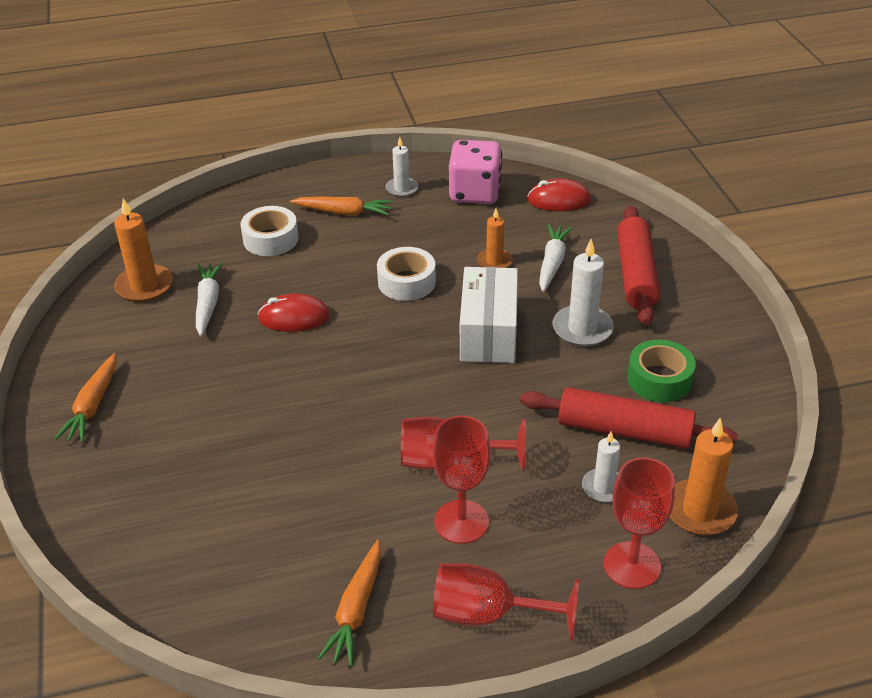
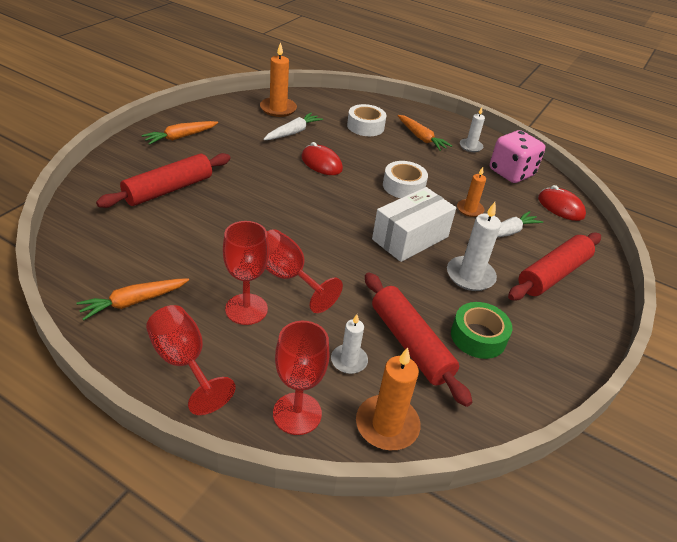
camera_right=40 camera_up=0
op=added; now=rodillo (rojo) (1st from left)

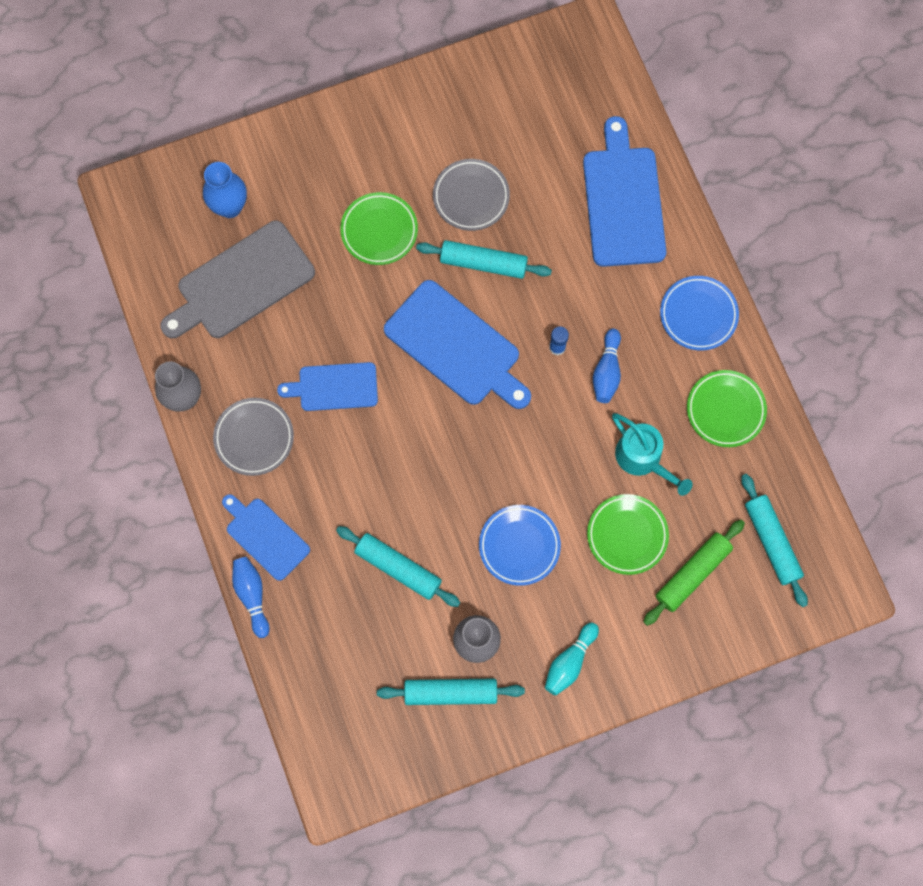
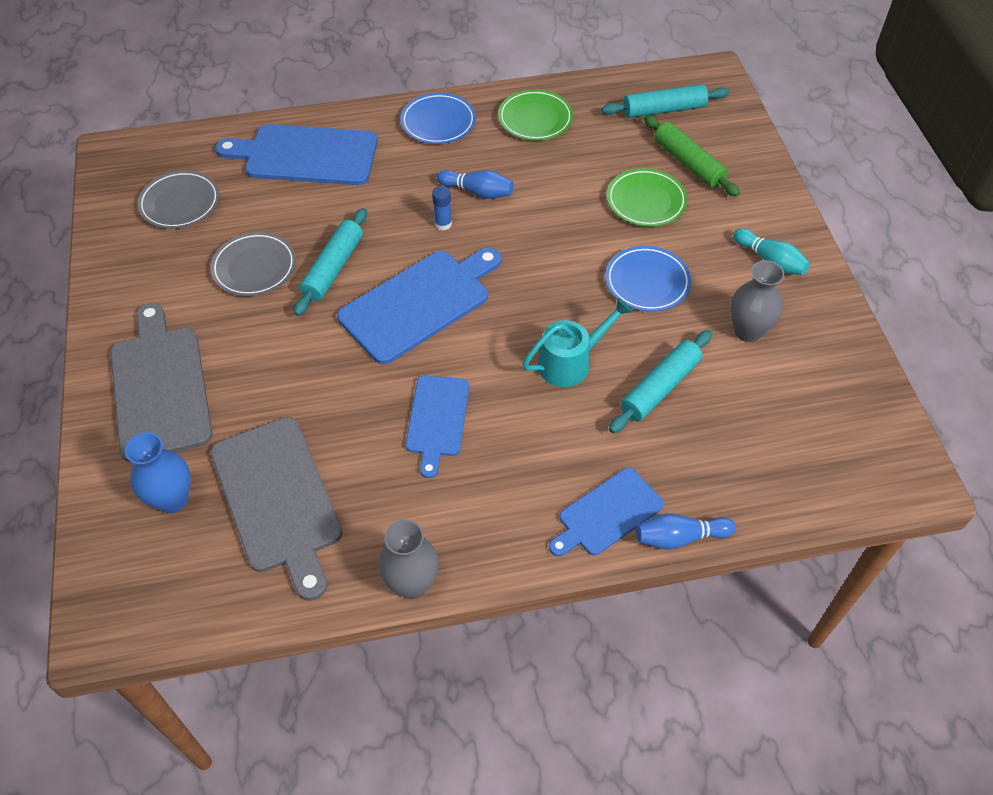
camera_right=-80 camera_up=-20
op=removed; was=plato (verde) (1st from left)
op=removed; was=rodillo (turquesa) (2nd from left)
op=added; now=tabla de cortar (gris) (1st from left)
op=moved; was=plato (gris) (1st from left)
op=moved; was=regadera (turquesa)

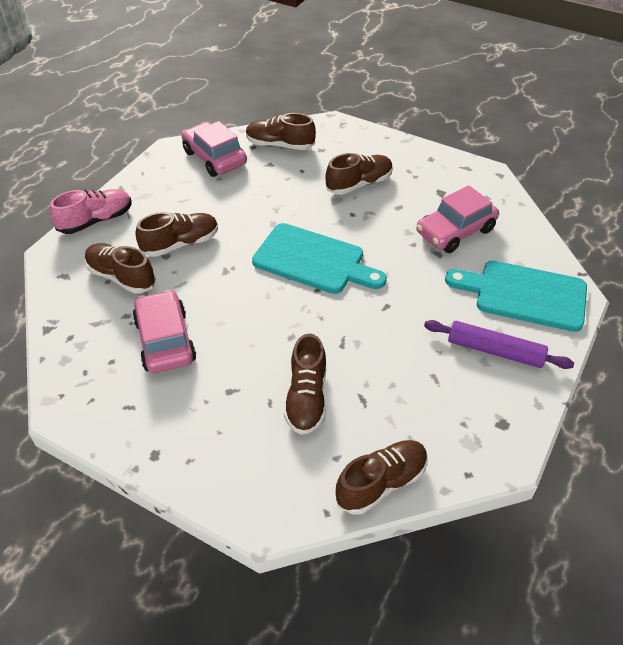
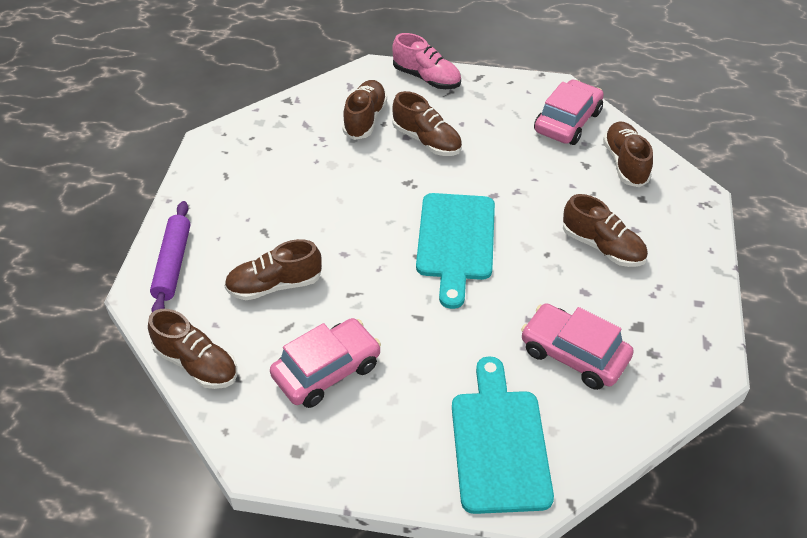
camera_right=70 camera_up=0
op=moved; was=coche (rosa) (1st from left)
op=moved; was=rodillo (morado)

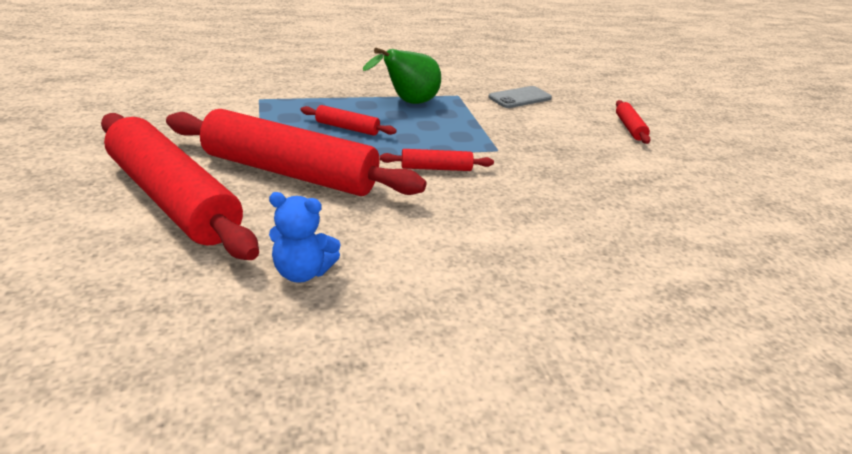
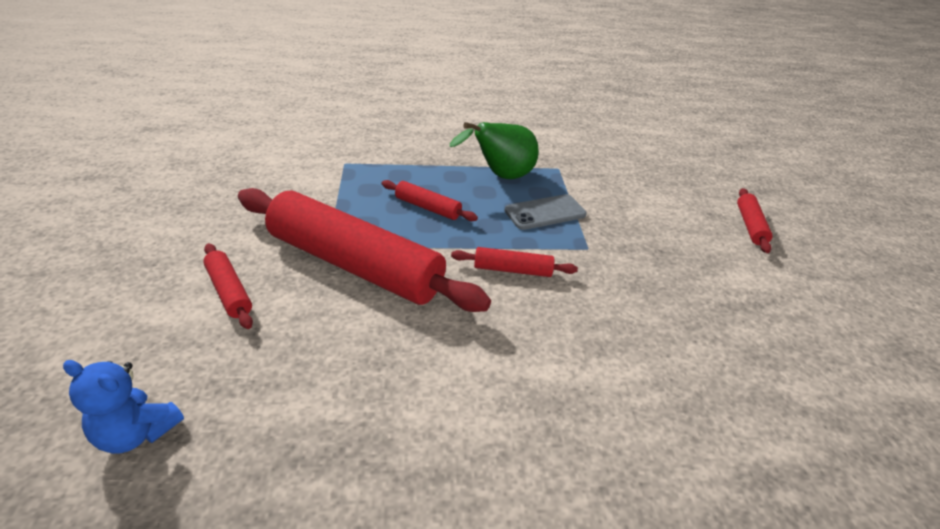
camera_right=10 camera_up=5
op=moved; was=osito (azul)
op=moved; was=móvil (gris)
op=resized; was=rodillo (rojo) (1st from left); ratio=0.42

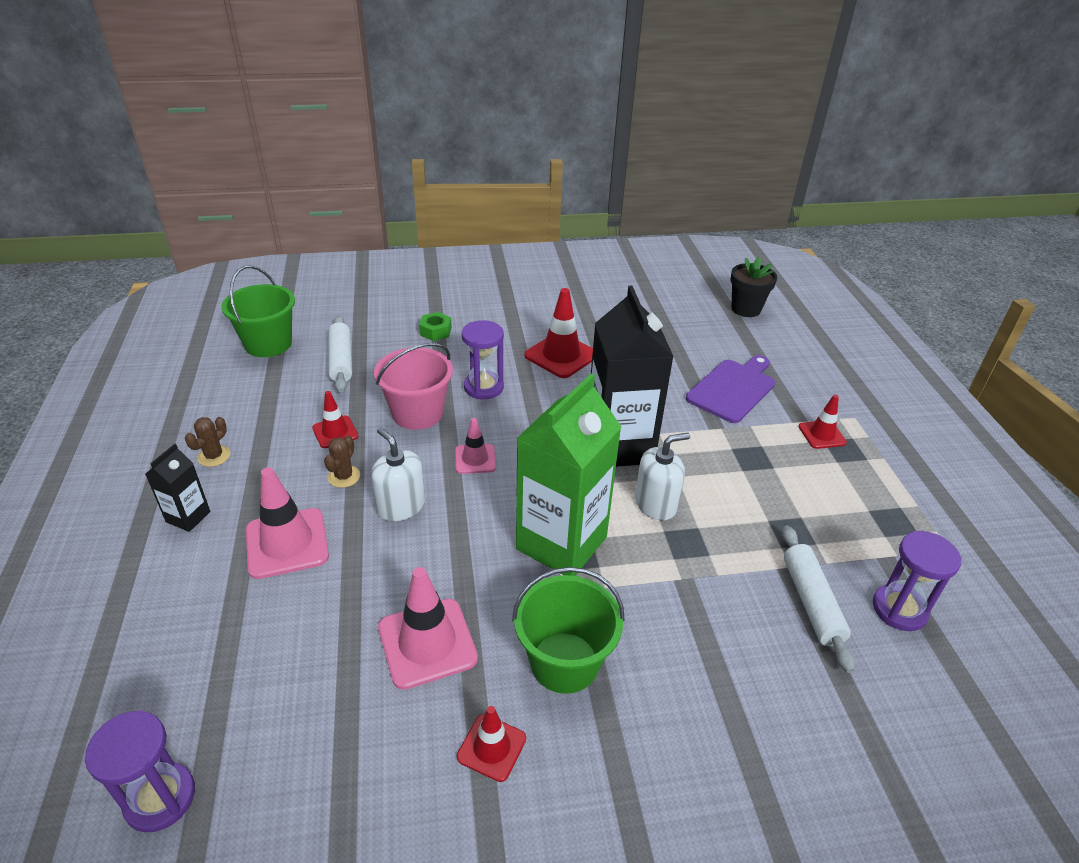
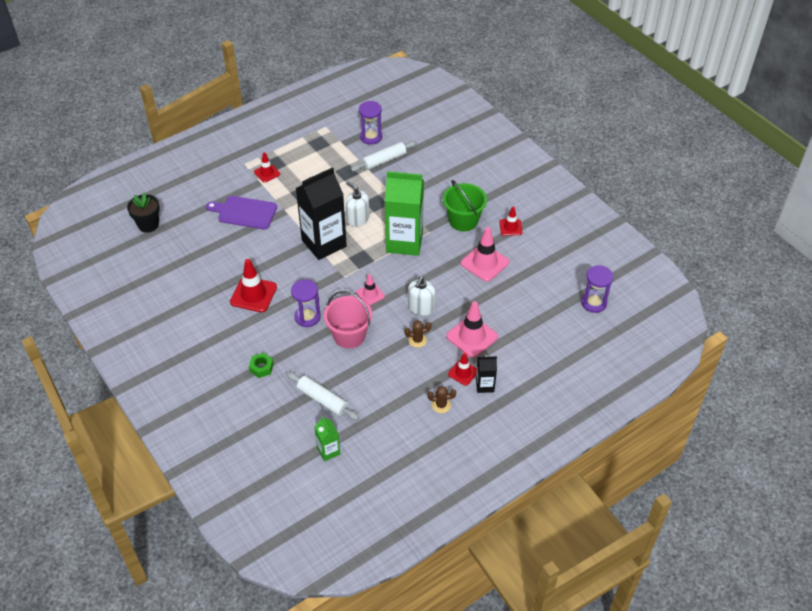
camera_right=-115 camera_up=10
op=moved; was=cono de tráfico (rojo) (1st from left in the first image); now=cono de tráfico (rojo) (3rd from left)
op=replaced; was=balde (verde) (1st from left); now=cartón de leche (verde) (1st from left)
op=turned; was=rodillo (blanco) (1st from left); clockwise=75

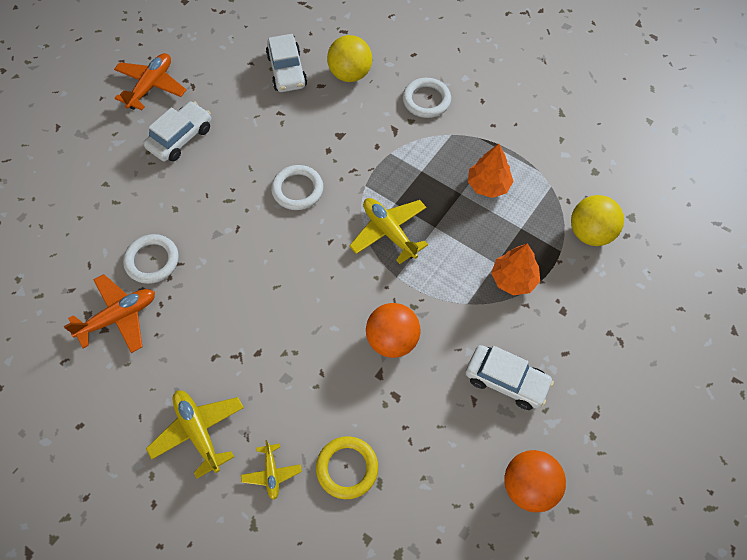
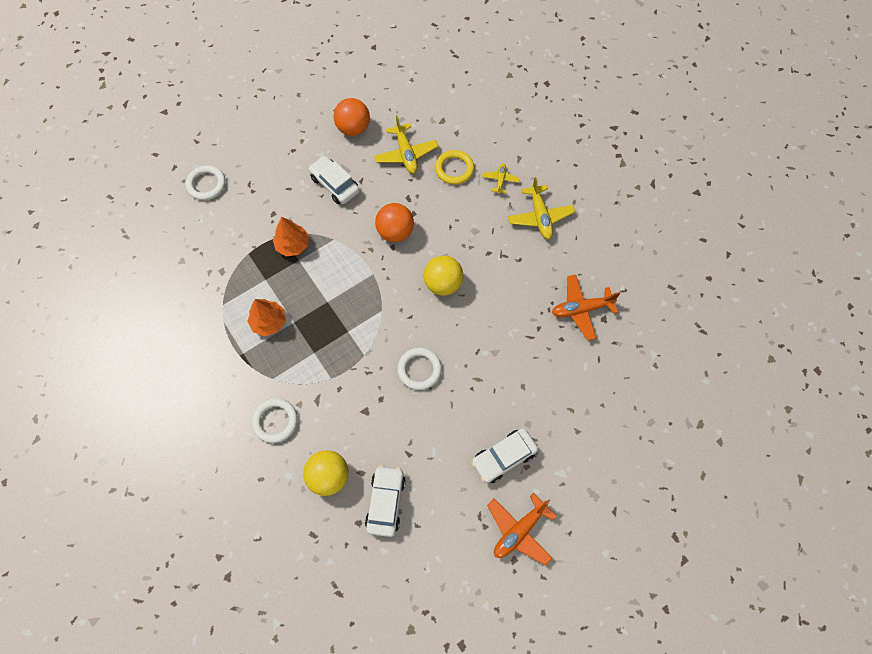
camera_right=-160 camera_up=5
op=moved; was=anillo (blanco) (1st from left)
op=moved; was=avión (amarillo) (3rd from left in the first image); now=avión (amarillo) (1st from left)
op=moved; was=pelota (amarillo) (2nd from left)

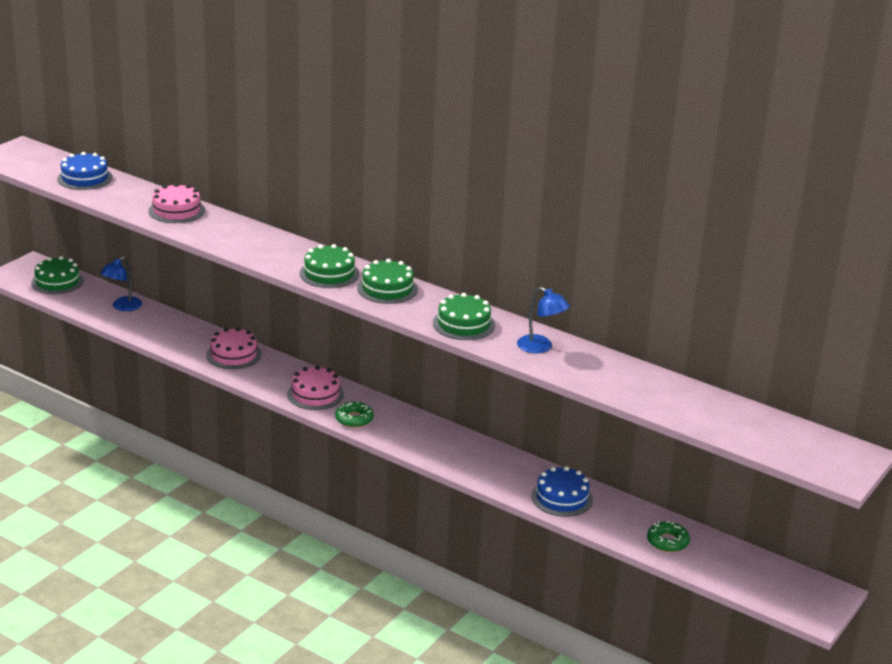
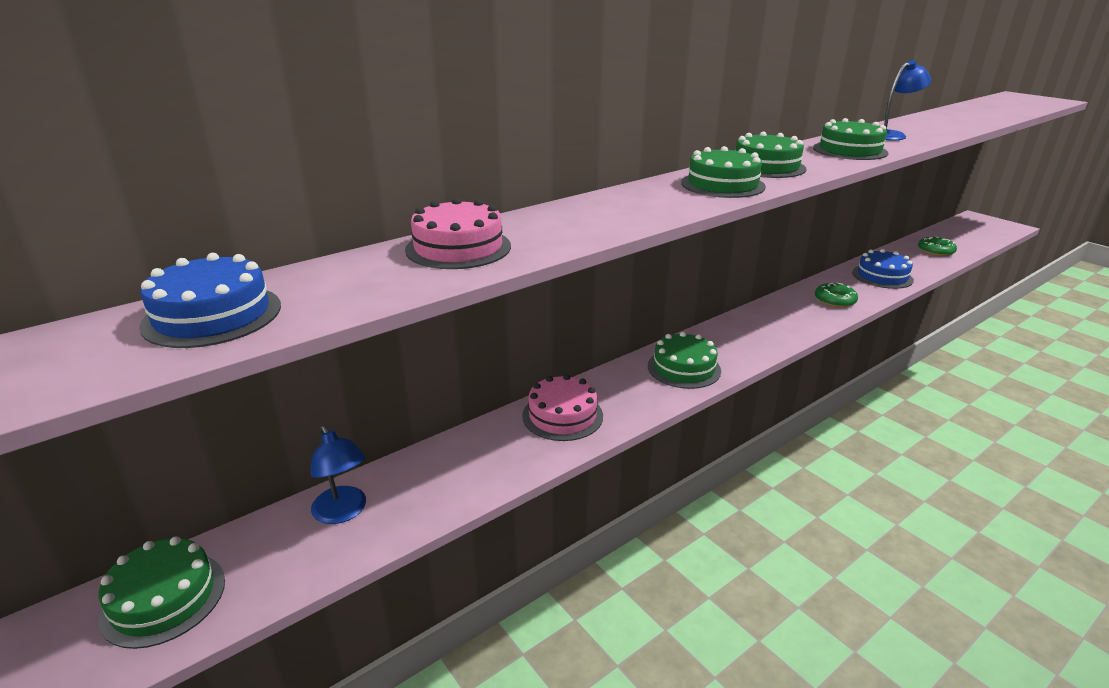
camera_right=-70 camera_up=0
op=moved; was=rosquilla (verde) (1st from left)
op=recoloured; was=tarta (rosa) (3rd from left); now=tarta (verde) (2nd from left)

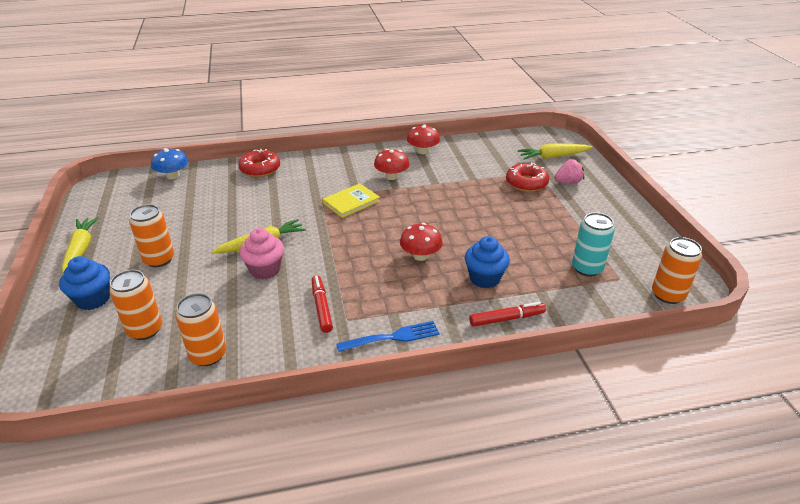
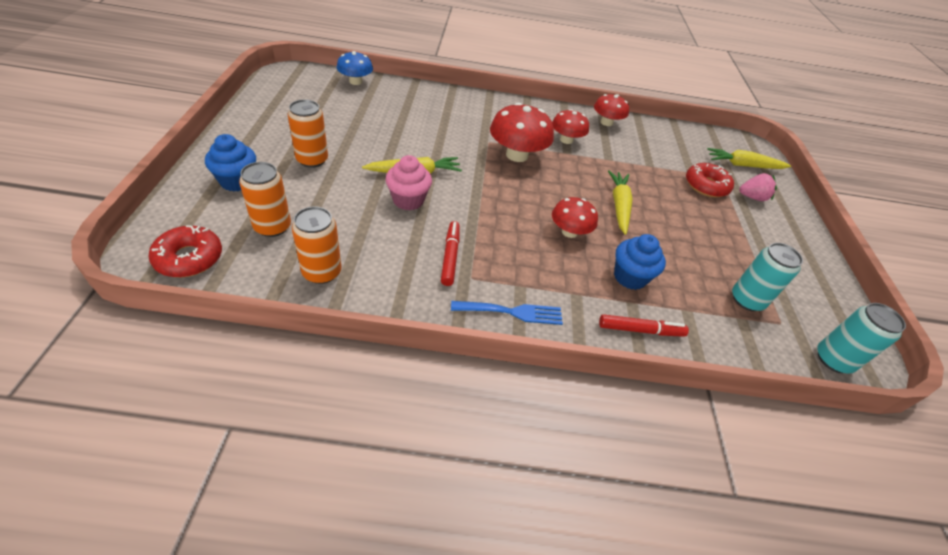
camera_right=10 camera_up=10
op=moved; was=zanahoria (amarillo) (1st from left in the first image); now=zanahoria (amarillo) (2nd from left)
op=moved; was=rosquilla (rojo) (1st from left)
op=replaced; was=libro (amarillo); now=seta (rojo) (1st from left)
op=recoloured; was=lata (naranja) (4th from left); now=lata (turquesa) (2nd from left)

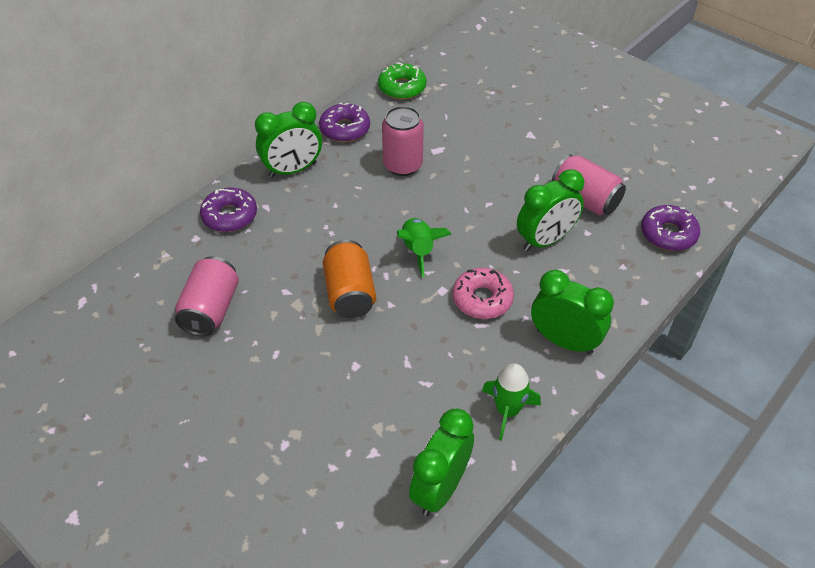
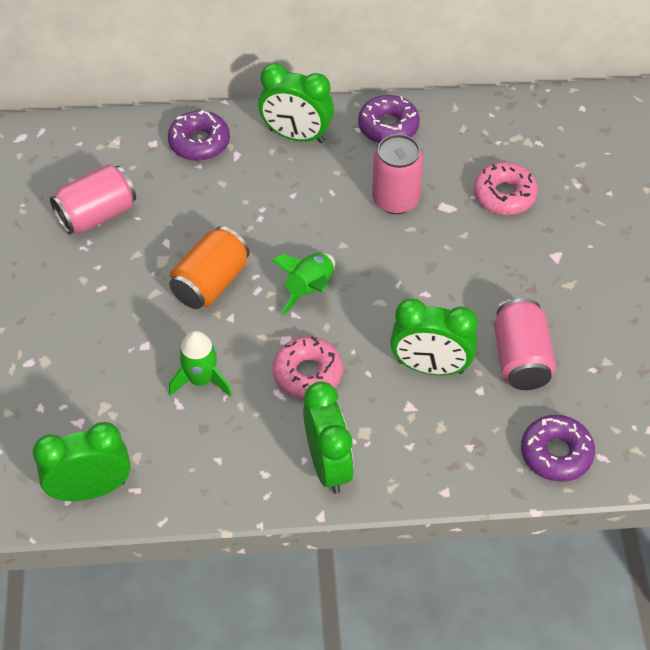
camera_right=45 camera_up=5
op=removed; was=rosquilla (verde)
op=added; now=rosquilla (rosa) (2nd from left)
op=moved; was=cohete (verde) (2nd from left in the first image); now=cohete (verde) (1st from left)

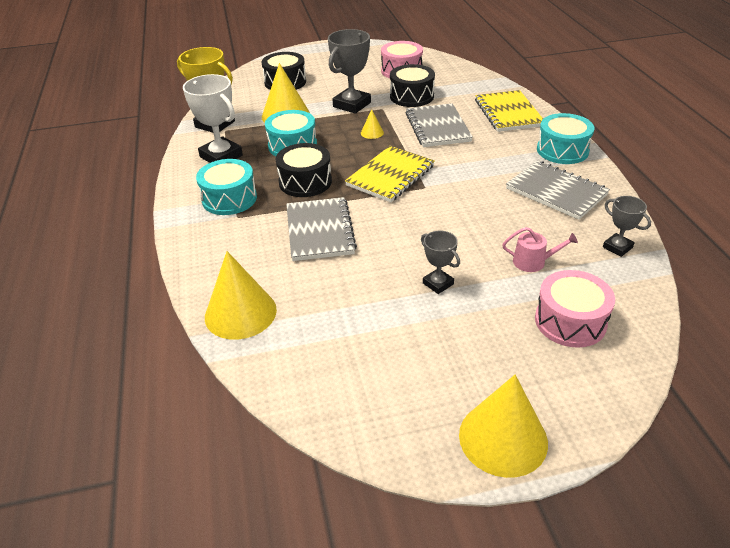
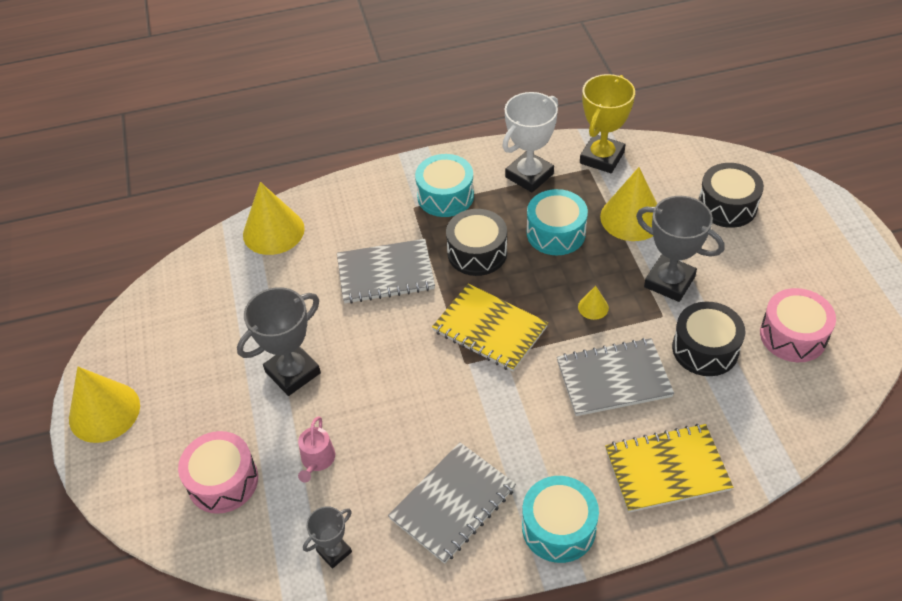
camera_right=90 camera_up=10
op=resized; was=trofeo (gris) (2nd from left in the first image); ratio=1.81

